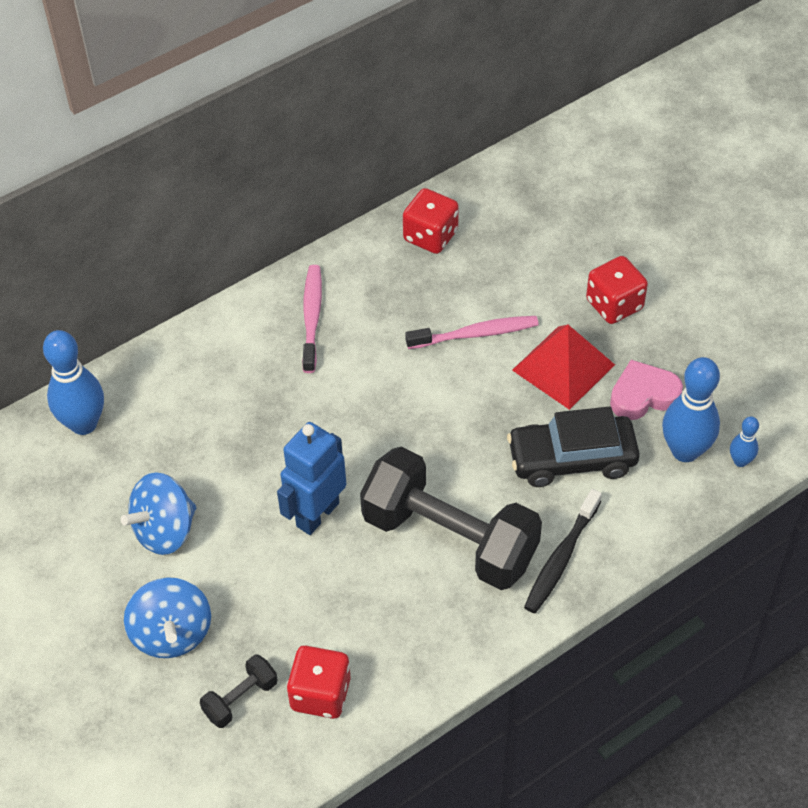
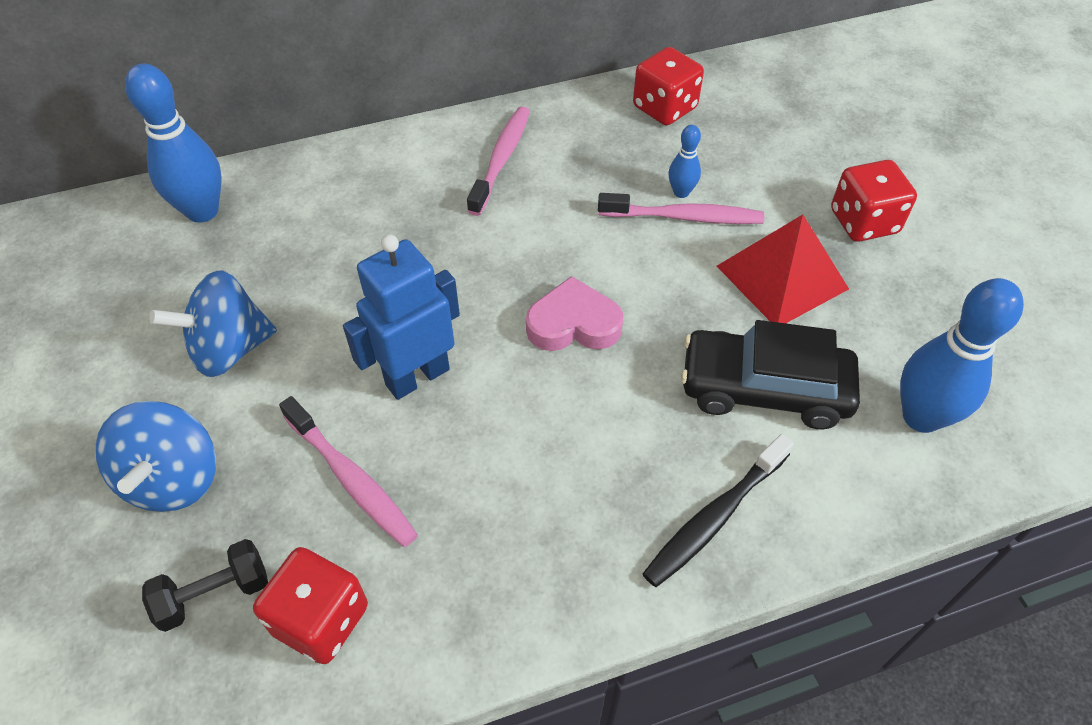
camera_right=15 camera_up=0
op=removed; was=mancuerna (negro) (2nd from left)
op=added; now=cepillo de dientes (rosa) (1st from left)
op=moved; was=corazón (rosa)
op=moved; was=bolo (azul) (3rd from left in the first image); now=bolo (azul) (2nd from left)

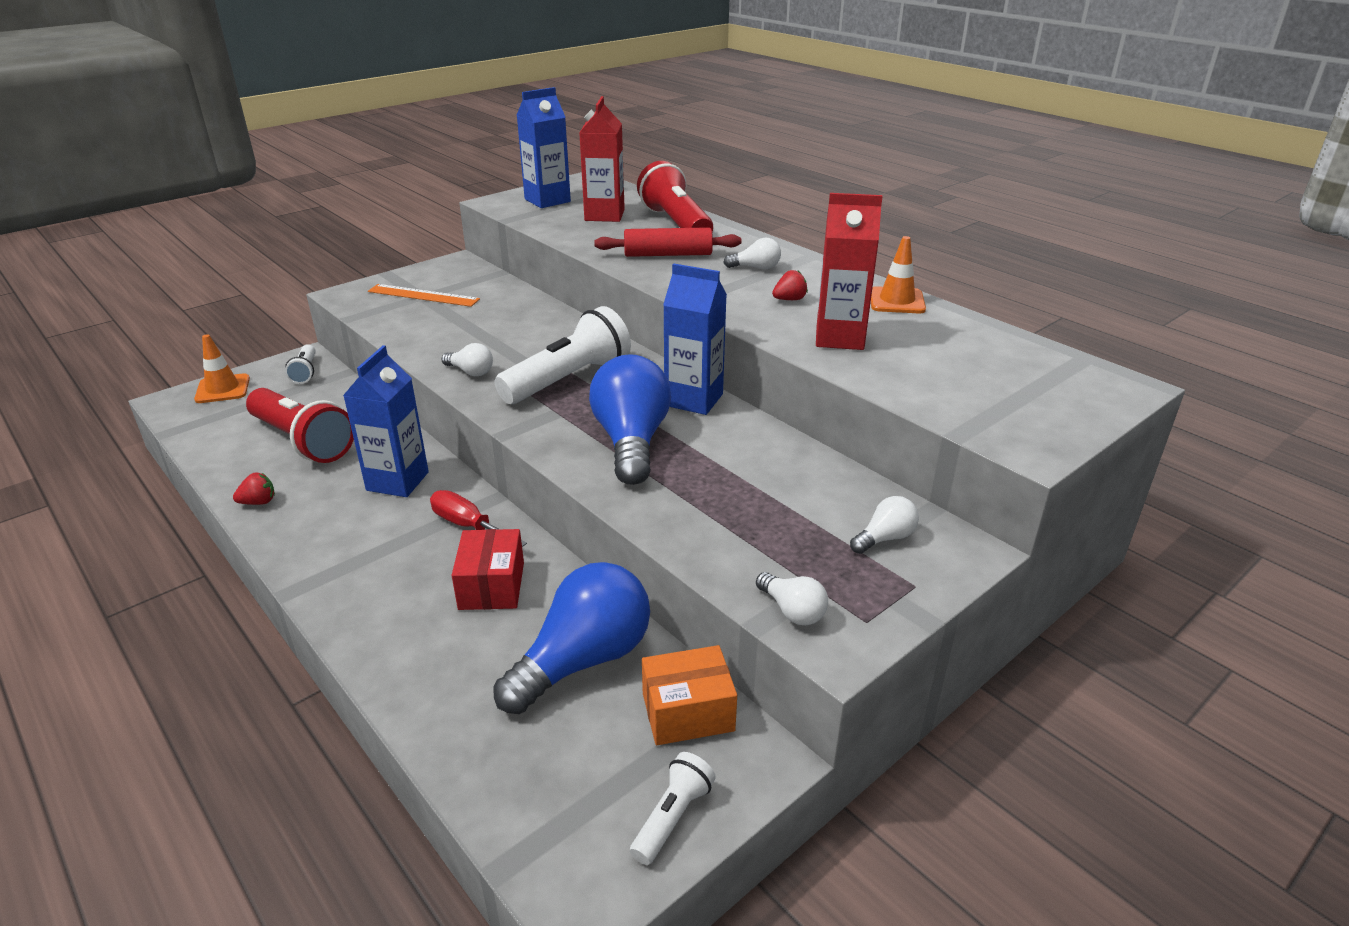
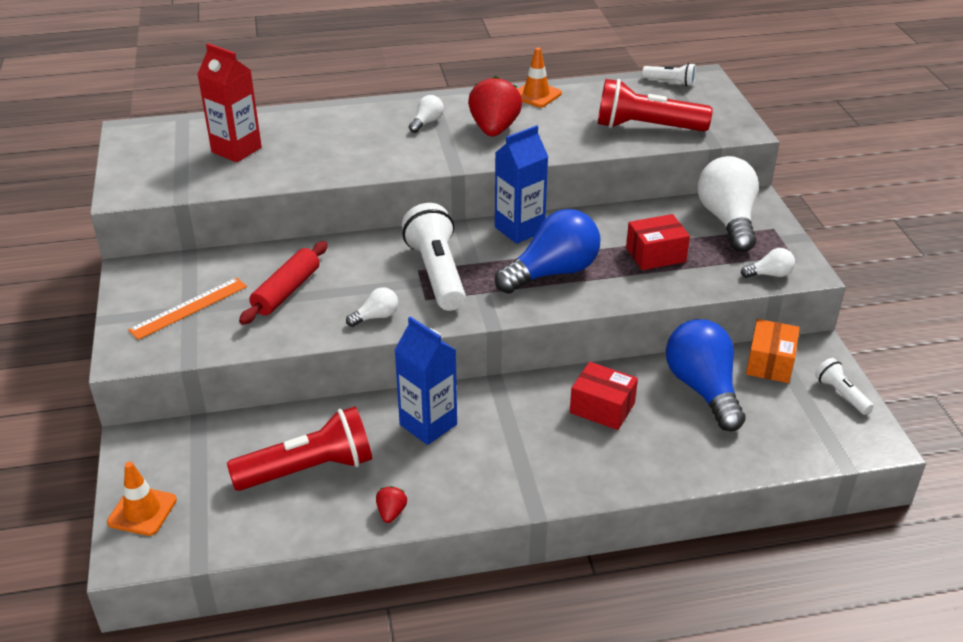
camera_right=-60 camera_up=5
op=removed; was=destornillador (rojo)
op=removed; was=cartón de leche (azul) (2nd from left)
op=removed; was=cartón de leche (rojo) (2nd from left)
op=added; now=caja (rojo) (2nd from left)
op=moved; was=lámpara de mano (blanco) (1st from left in the first image); now=lámpara de mano (blanco) (2nd from left)
op=moved; was=rodillo (rojo)
op=moved; was=lámpara de mano (rojo) (2nd from left)
op=turned; was=bombilla (azul) (2nd from left in the first image); clockwise=120
op=resized; was=fresa (rojo) (2nd from left); ratio=2.2
op=resized; was=bombilla (blanco) (4th from left in the first image); ratio=2.2

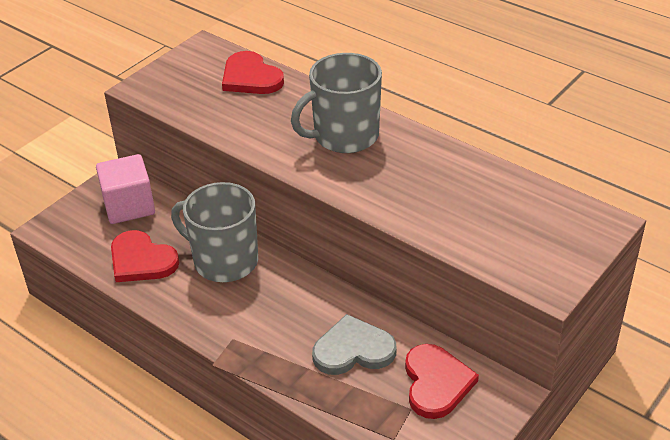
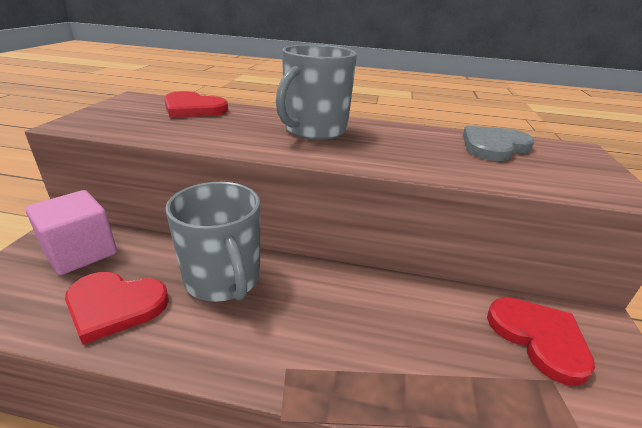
camera_right=-30 camera_up=-10
op=moved; was=corazón (gris)
op=turned; was=taza (gris) (1st from left); clockwise=-120

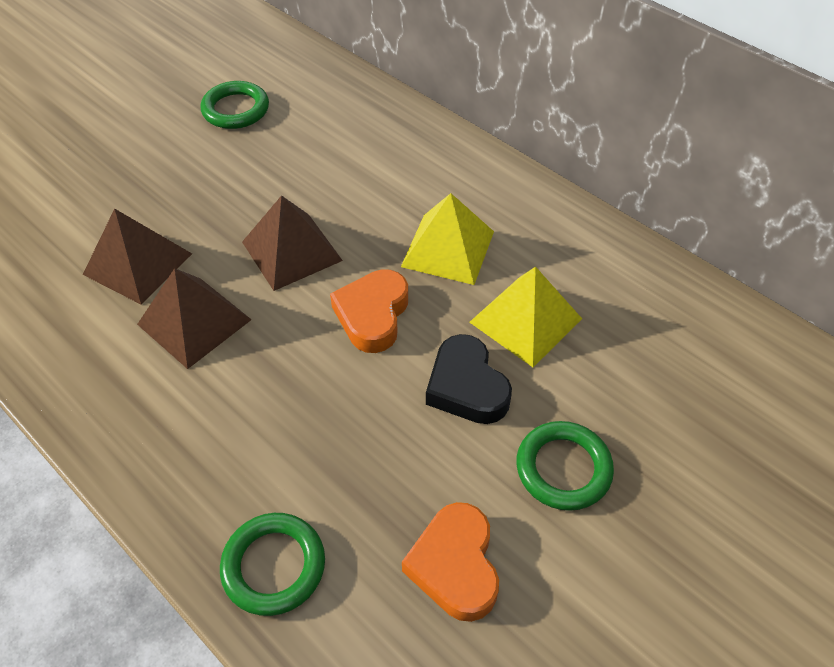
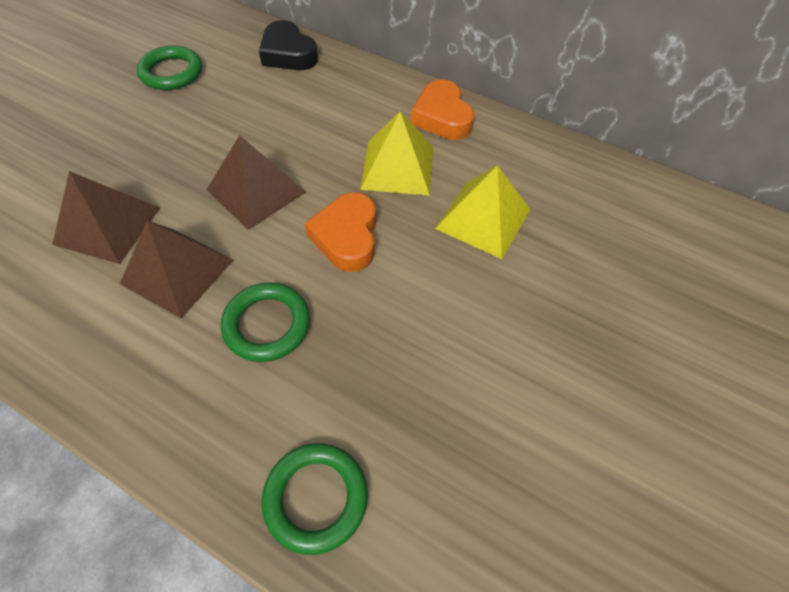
camera_right=-15 camera_up=5
op=moved; was=corazón (naranja) (2nd from left)
op=moved; was=corazón (negro)
op=moved; was=anillo (verde) (3rd from left in the first image); now=anillo (verde) (2nd from left)

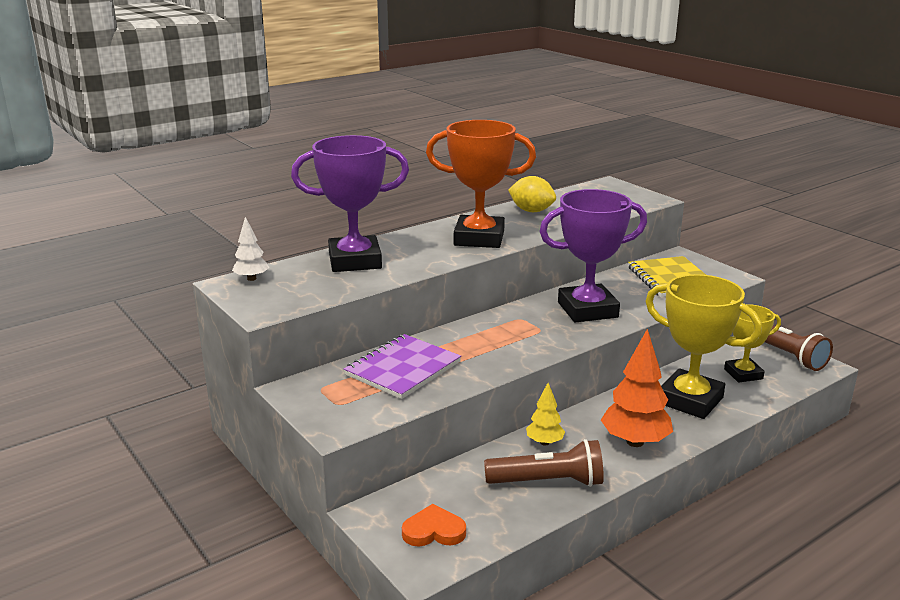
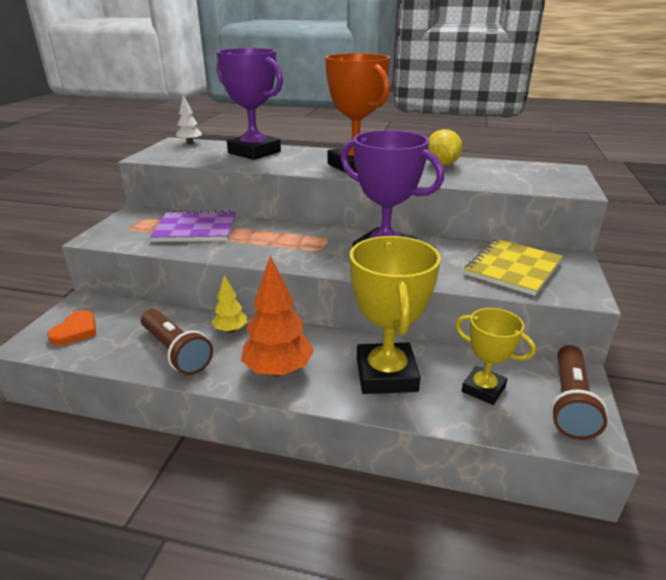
camera_right=50 camera_up=5
op=turned; was=corazón (naranja); clockwise=60

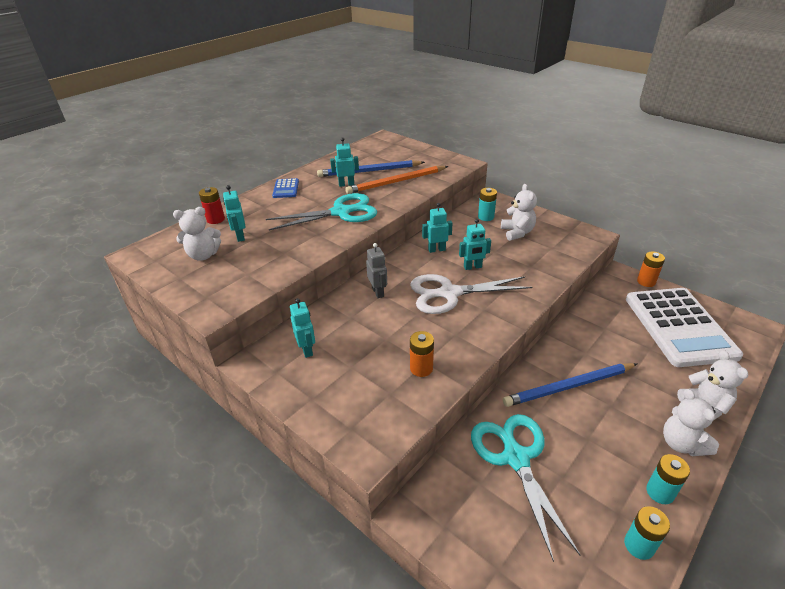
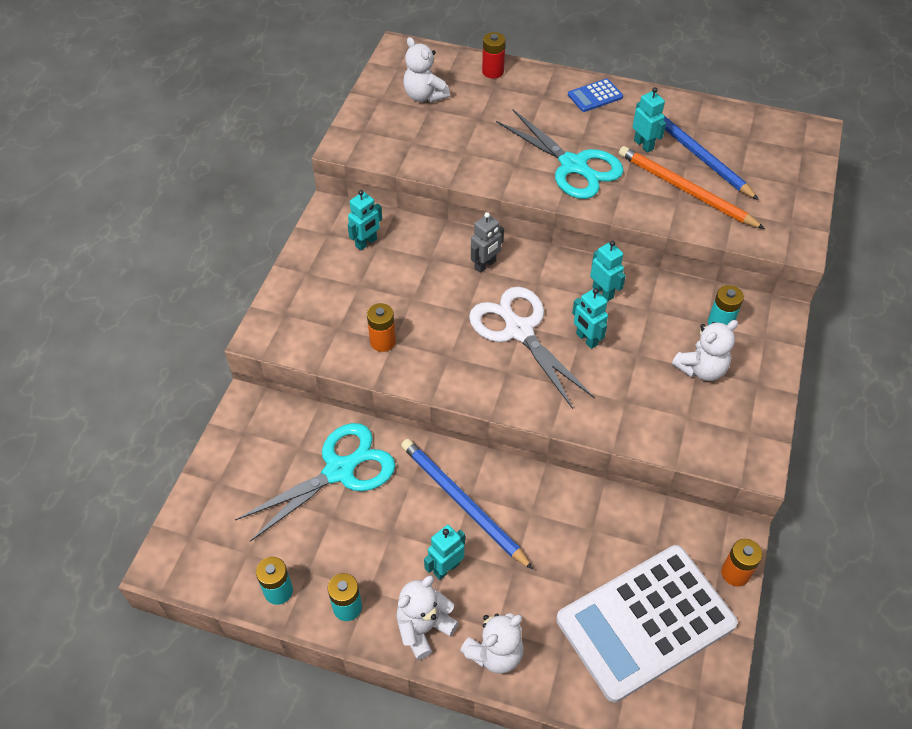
camera_right=65 camera_up=15
op=moved; was=robot (turquesa) (1st from left in the first image); now=robot (turquesa) (2nd from left)

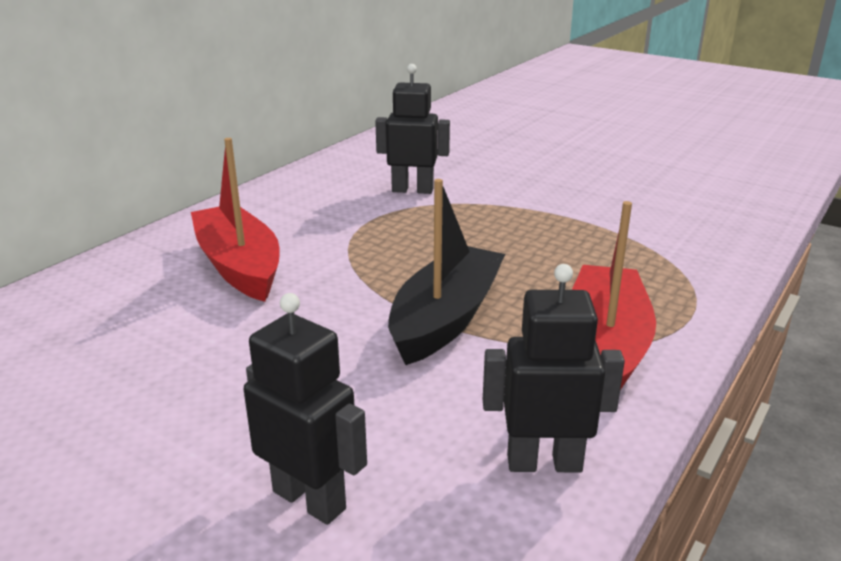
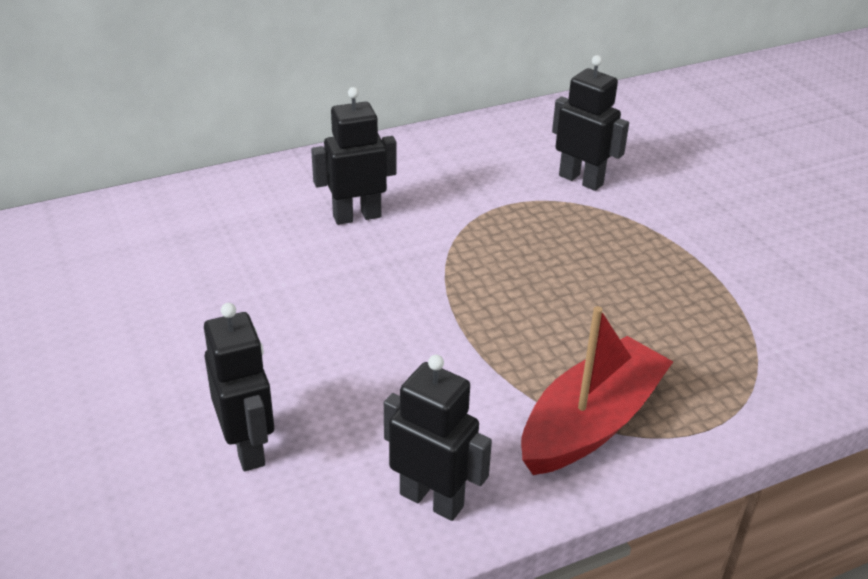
camera_right=30 camera_up=10
op=removed; was=barco (negro)
op=replaced; was=barco (rojo) (1st from left); now=robot (negro) (2nd from left)

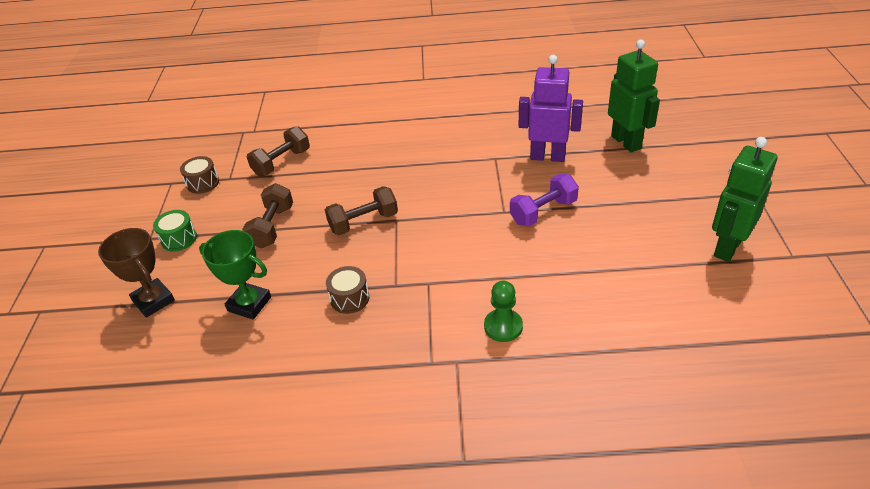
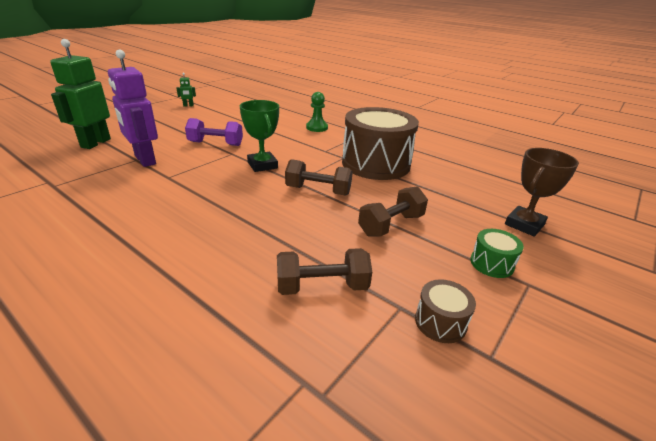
camera_right=-145 camera_up=-10
op=moved; was=trofeo (verde)
op=turned; was=trofeo (marrón); clockwise=45
op=resized; was=tambor (marrón) (2nd from left in the first image); ratio=2.41
op=resized; was=robot (verde) (2nd from left); ratio=0.43

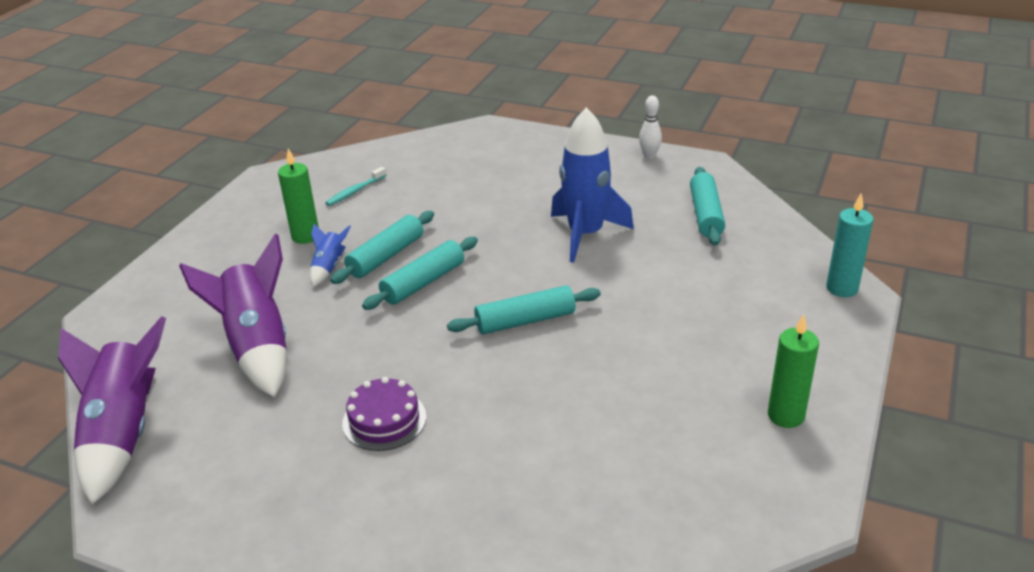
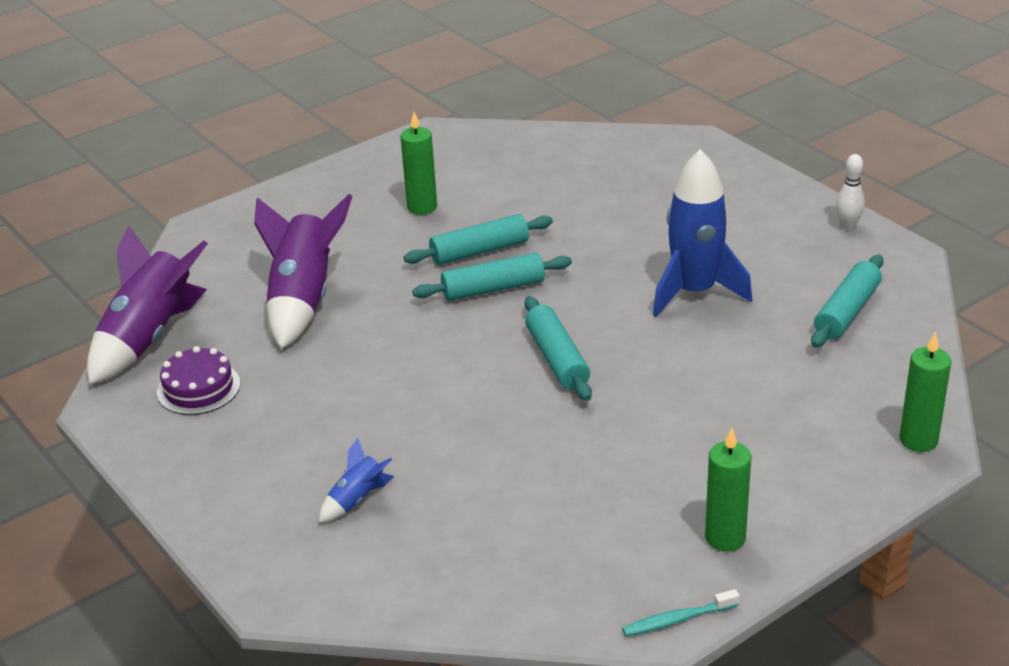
camera_right=30 camera_up=0
op=moved; was=cohete (azul) (1st from left)
op=moved; was=cepillo de dientes (turquesa)
op=moved; was=tarta (morado)
op=recoloured; was=vela (turquesa); now=vela (verde) (3rd from left)
op=turned; was=rodillo (turquesa) (3rd from left); clockwise=60

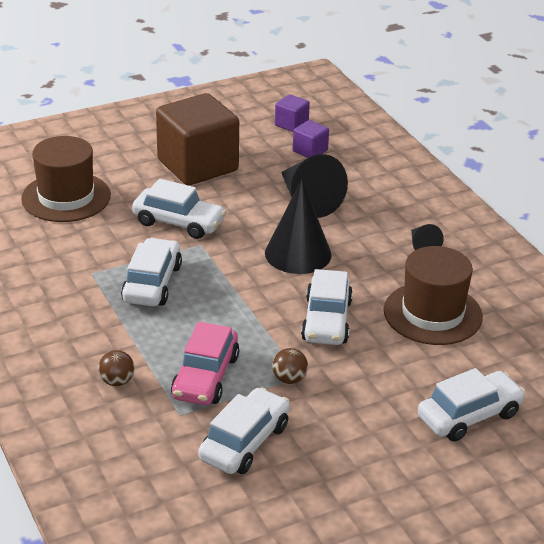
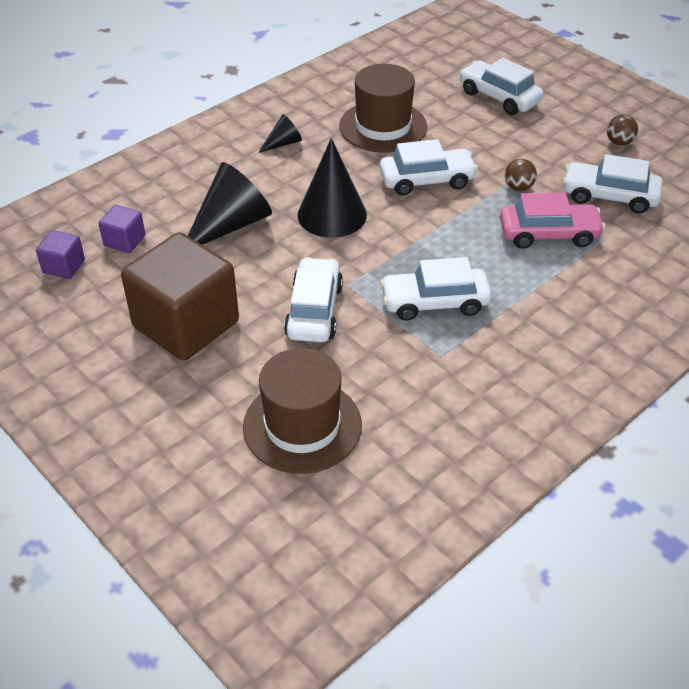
camera_right=-105 camera_up=10
op=moved; was=pelota (marrón) (1st from left in the first image); now=pelota (marrón) (2nd from left)

